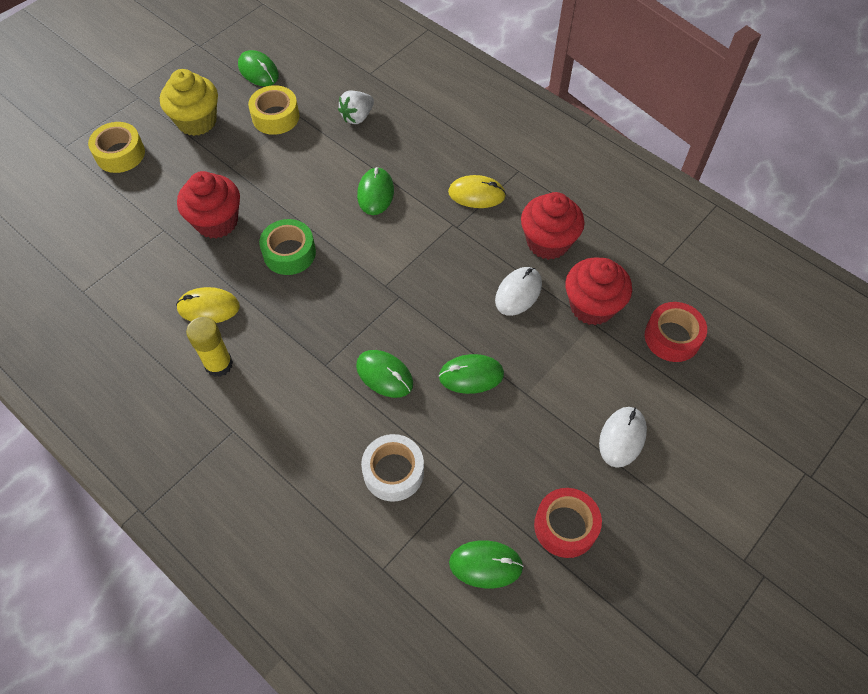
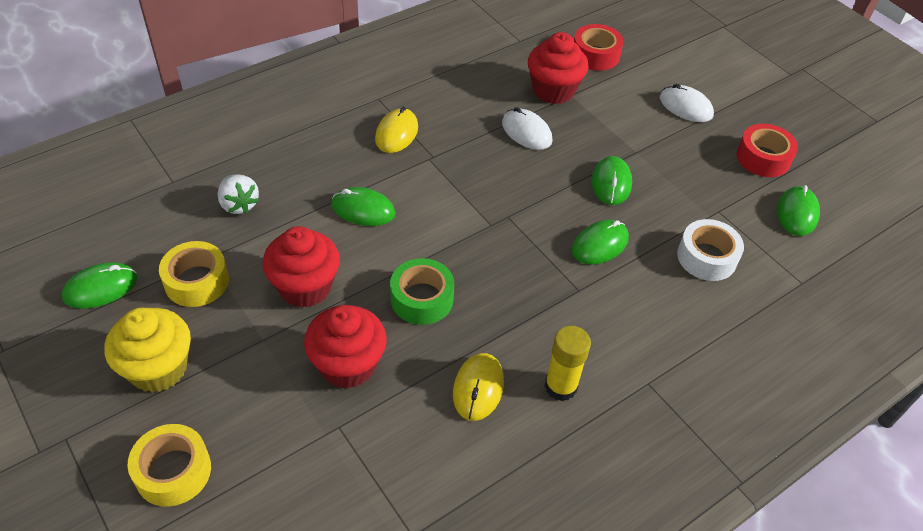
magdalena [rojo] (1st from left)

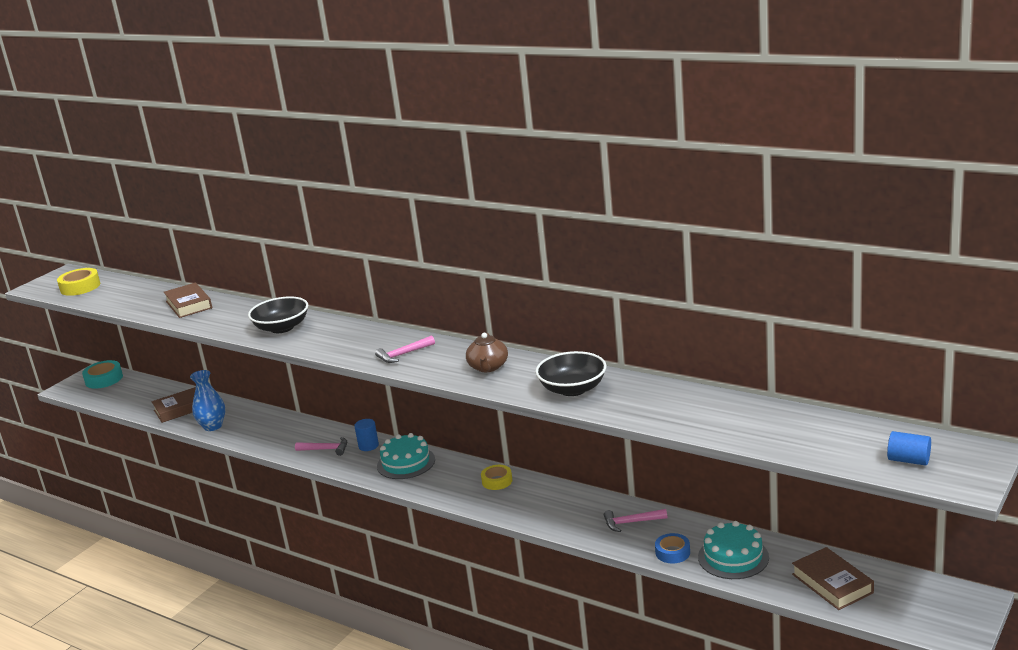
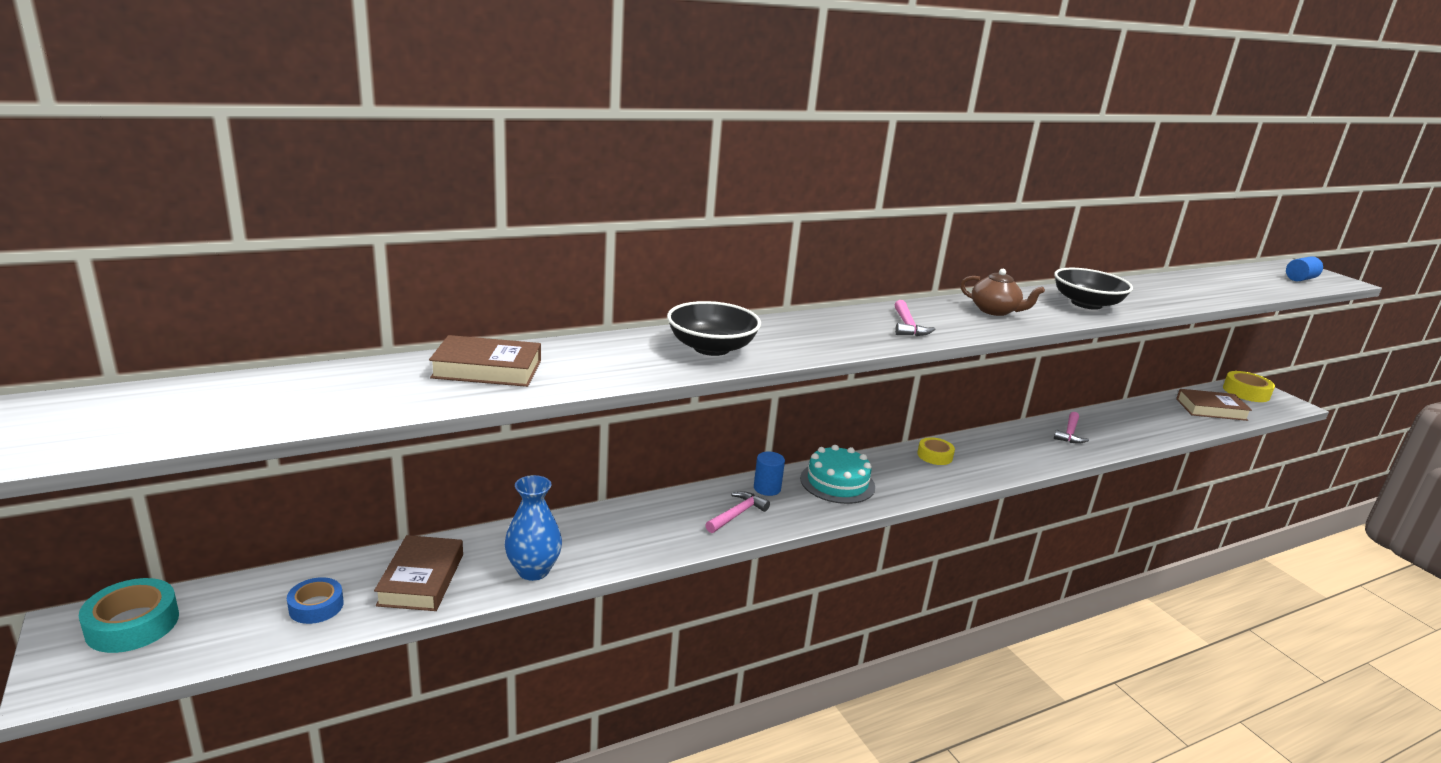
cinta adhesiva [amarillo] (2nd from left); cinta adhesiva [azul]; tarta [turquesa] (2nd from left in the first image)

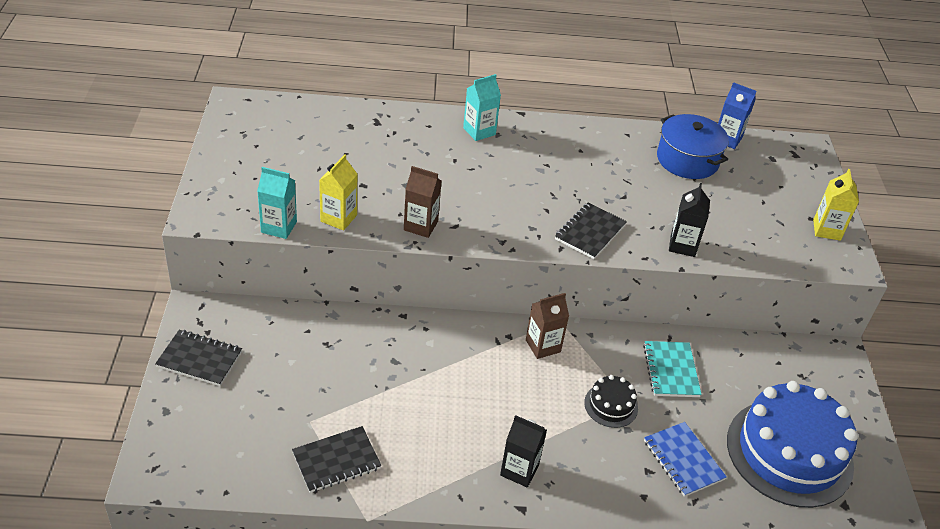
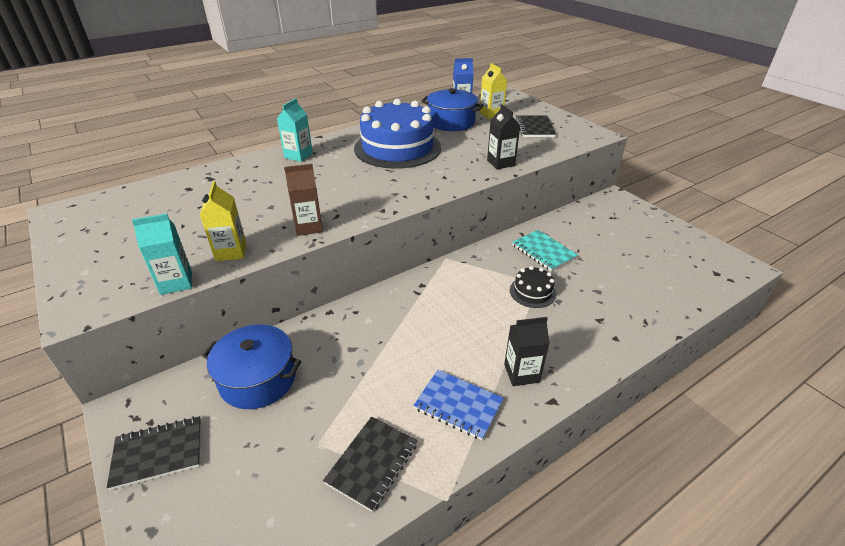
cartón de leche [marrón] (2nd from left in the first image); cuaderno [negro] (3rd from left); cuaderno [azul]; tarta [azul]; cartón de leche [amarillo] (2nd from left); olla [azul] (1st from left)

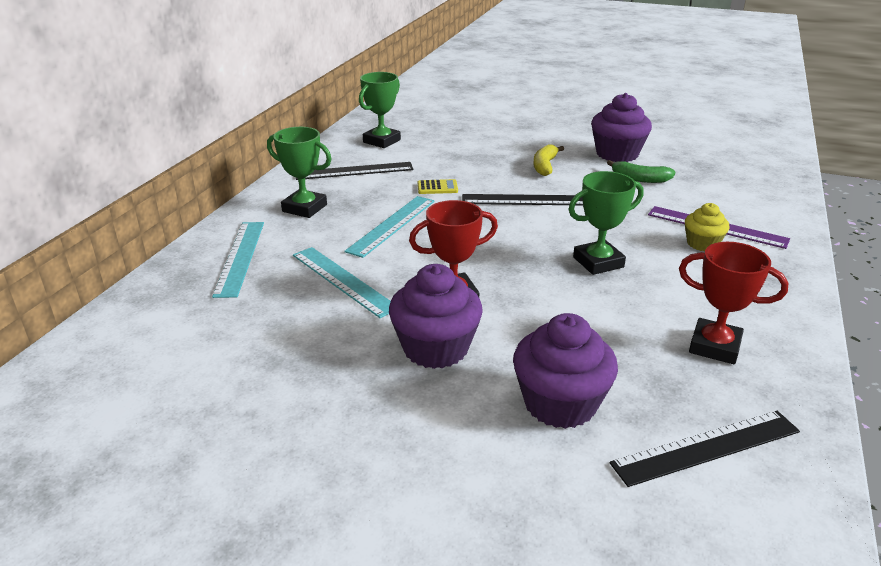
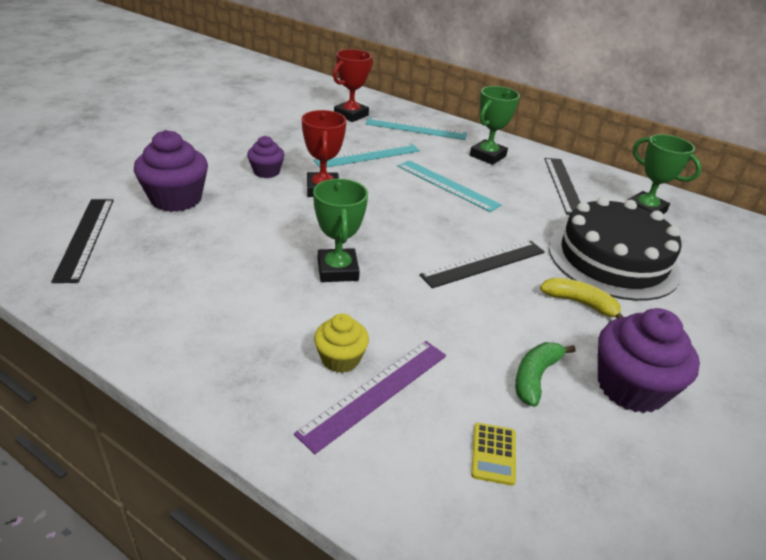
magdalena [morado] (2nd from left); calculadora [amarillo]; regla [negro] (2nd from left); trofeo [rojo] (2nd from left); tarta [negro]

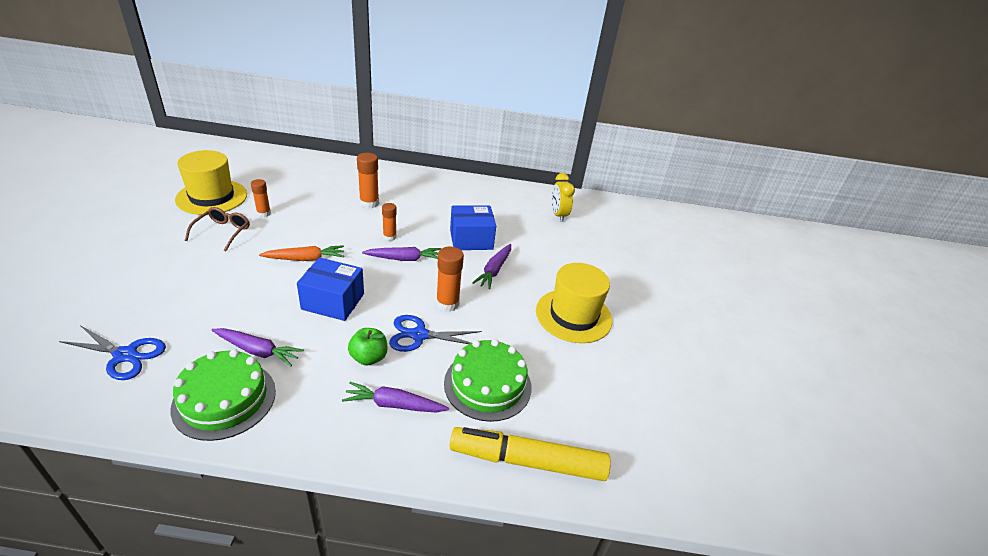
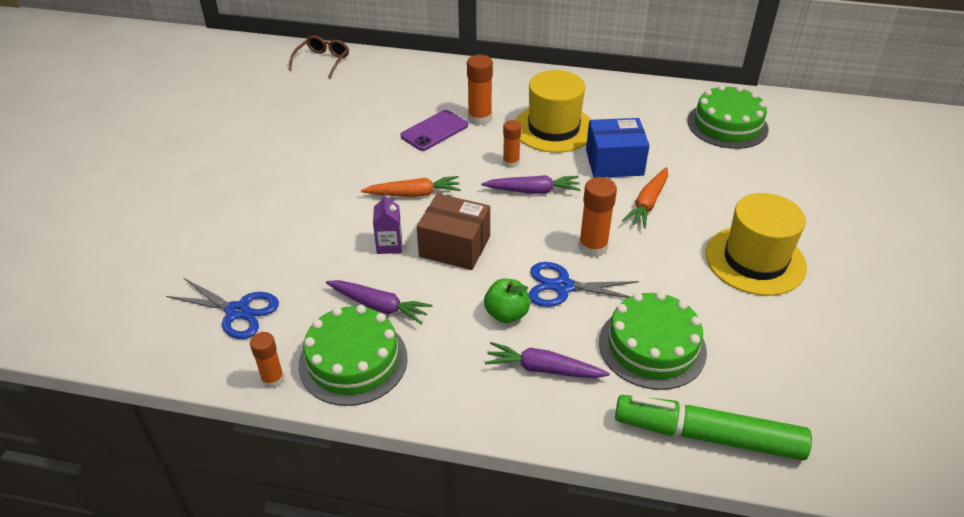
sombrero [amarillo] (1st from left); gafas [marrón]; barra de pegamento [naranja] (1st from left); caja [marrón]; rotulador [verde]; zanahoria [naranja] (2nd from left); tarta [verde] (3rd from left); cartón de leche [morado]; móvil [morado]

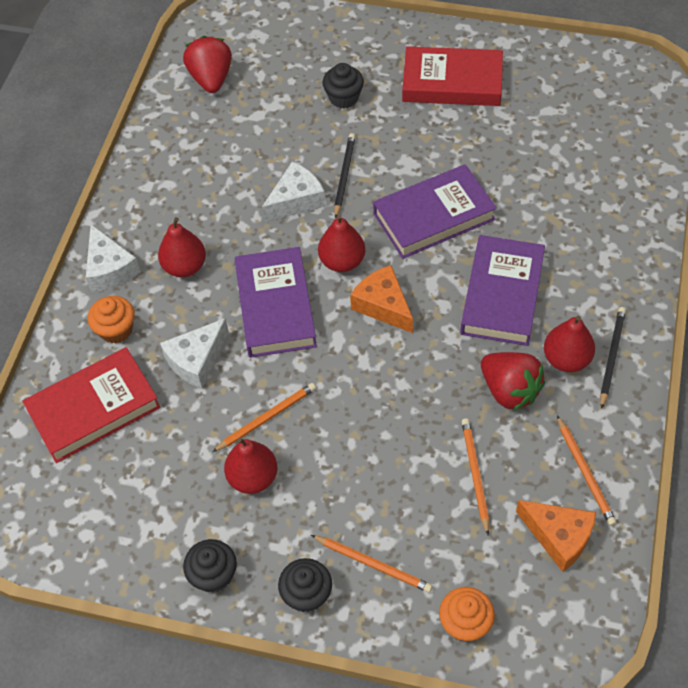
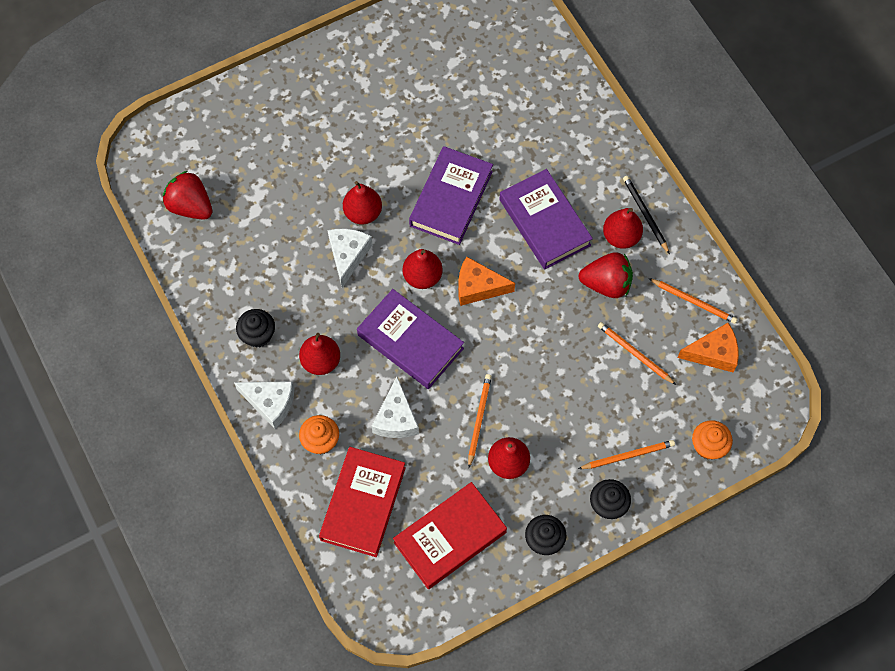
magdalena [negro] (1st from left); pera [rojo] (2nd from left); libro [rojo] (2nd from left)

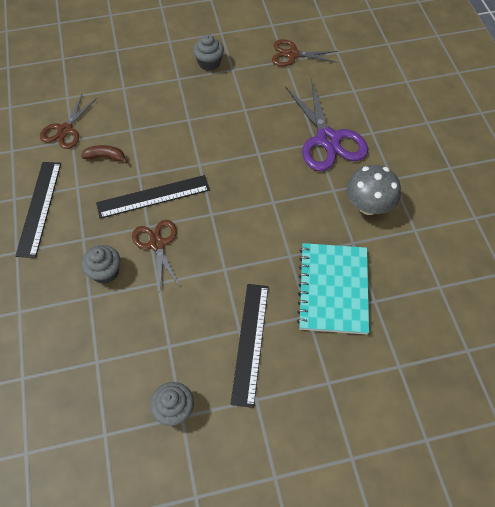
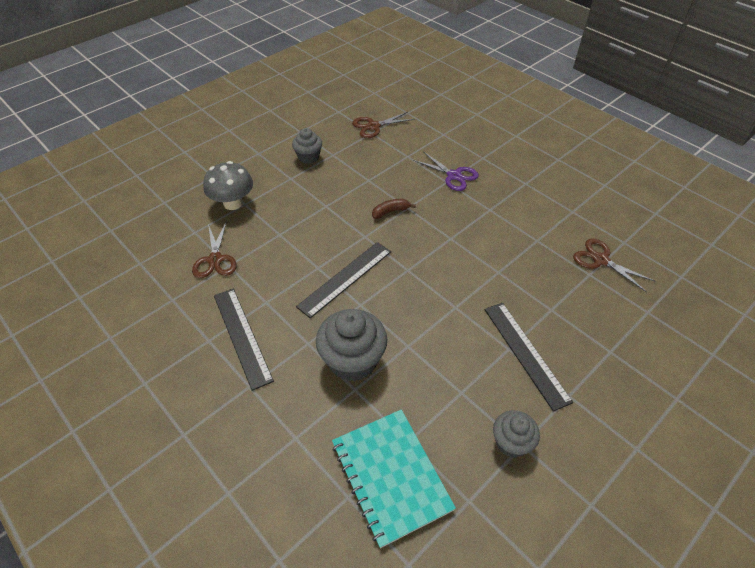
plátano [marrón]; magdalena [gris] (2nd from left); tijeras [marrón] (3rd from left); tijeras [morado]; cuaderno [turquesa]; seta [gris]

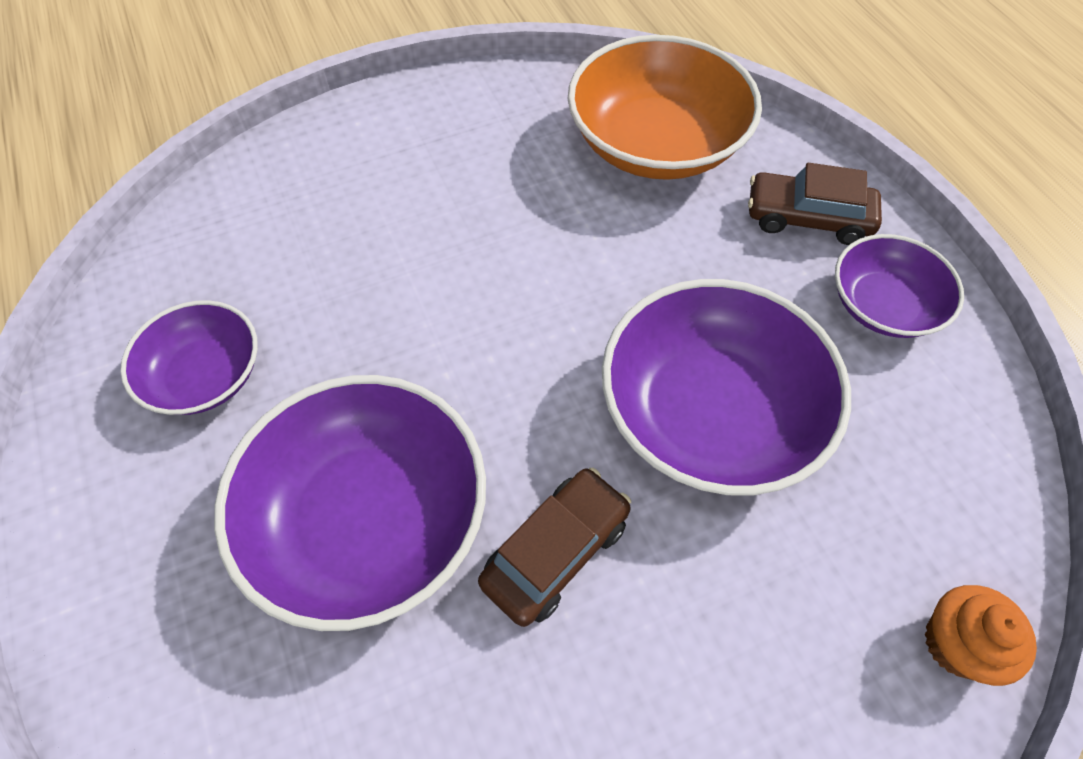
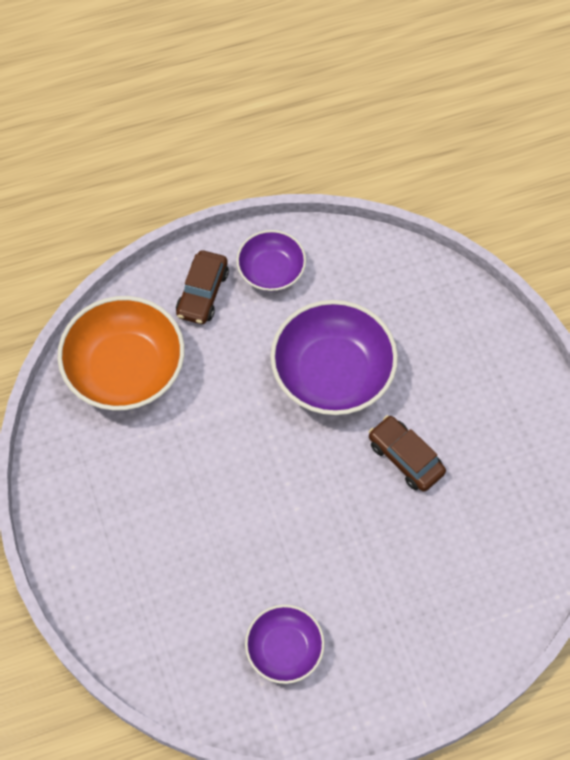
cuenco [morado] (2nd from left in the first image); magdalena [naranja]

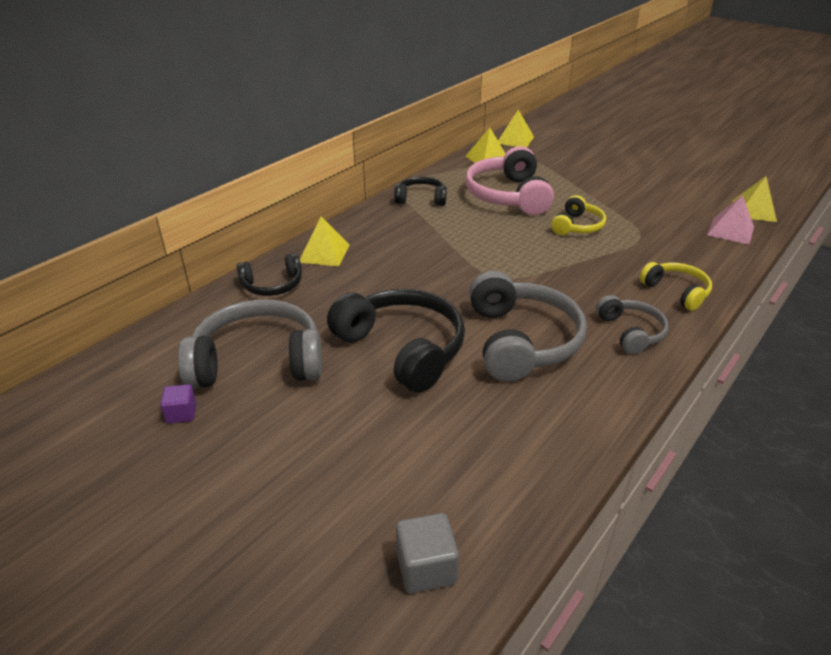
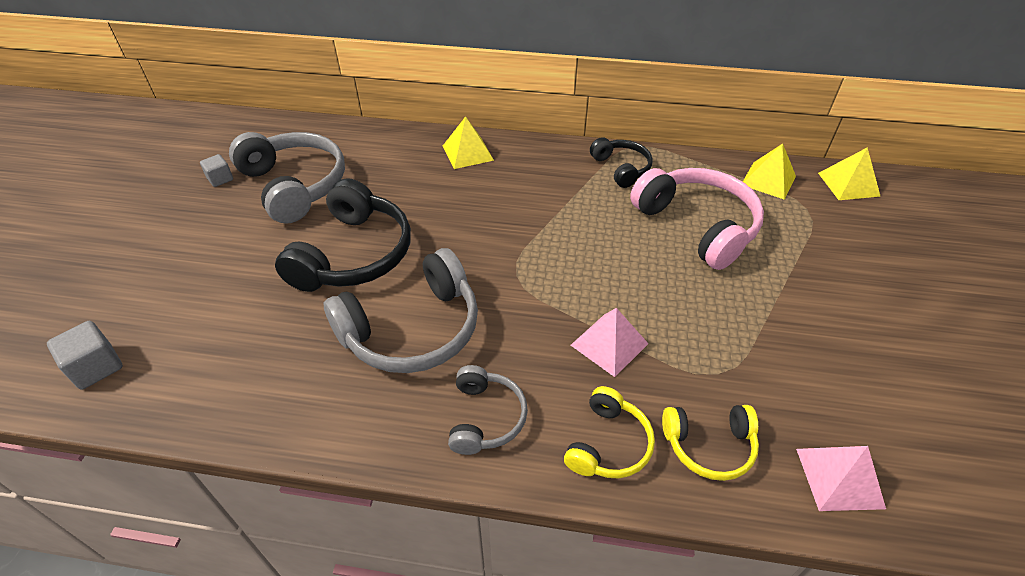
cubo [gris] (2nd from left); auriculares [negro] (1st from left in the first image); auriculares [rosa]; auriculares [amarillo] (2nd from left); auriculares [gris] (3rd from left); pirámide [amarillo] (4th from left in the first image); pirámide [rosa] (1st from left)

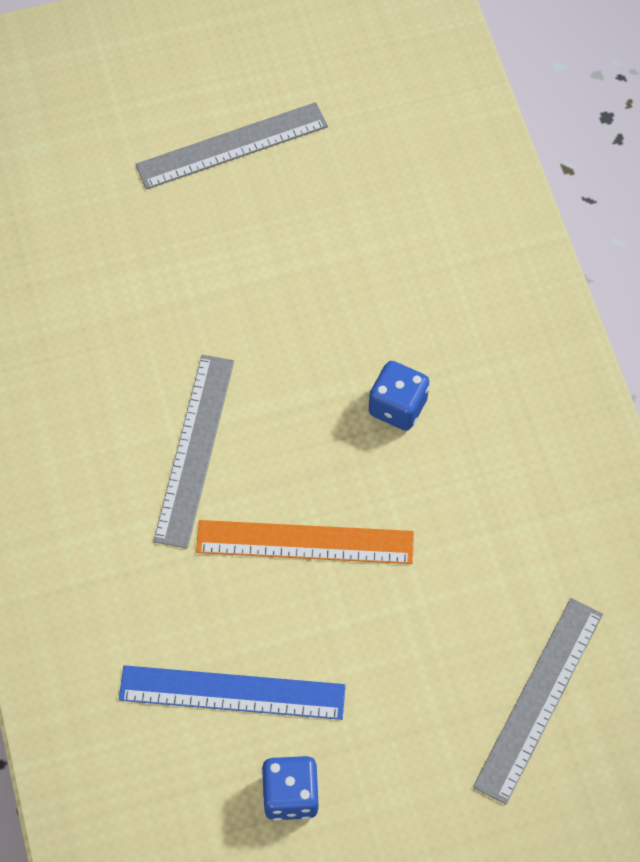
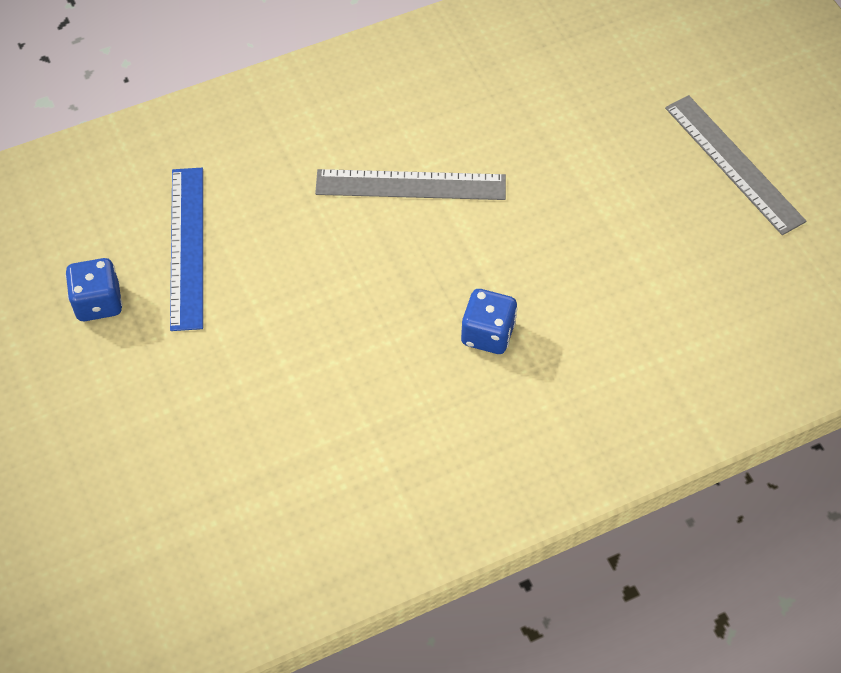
regla [naranja]; regla [gris] (3rd from left in the first image)

